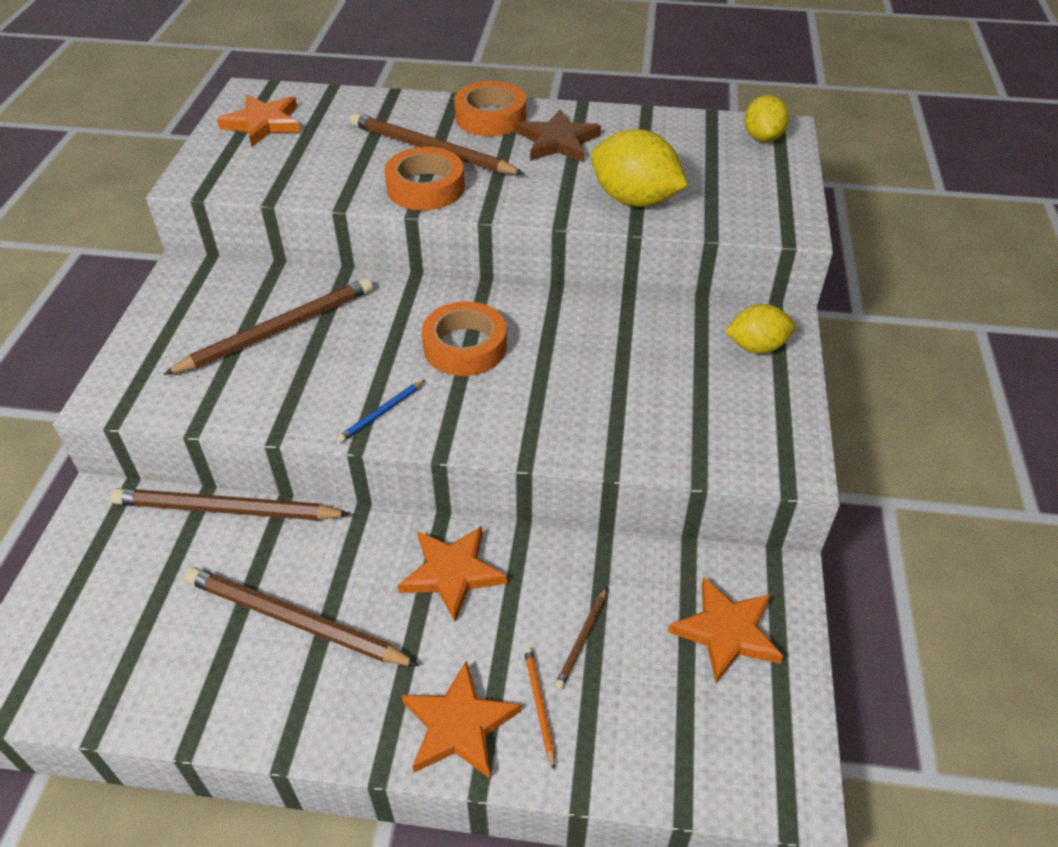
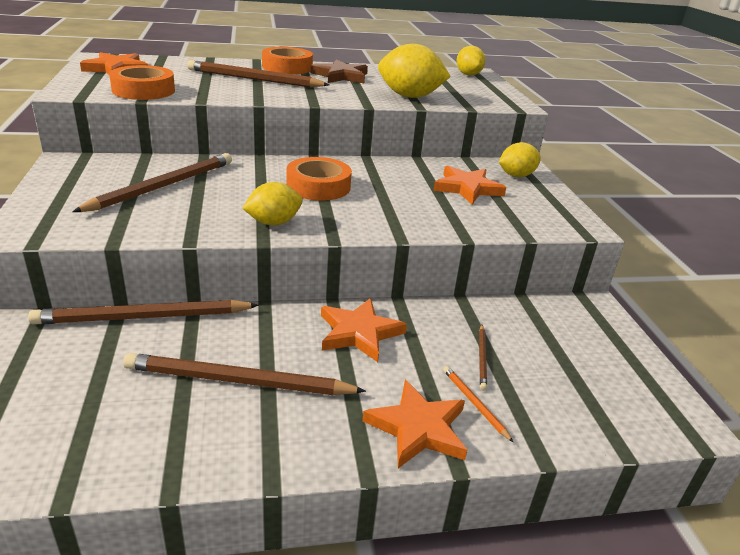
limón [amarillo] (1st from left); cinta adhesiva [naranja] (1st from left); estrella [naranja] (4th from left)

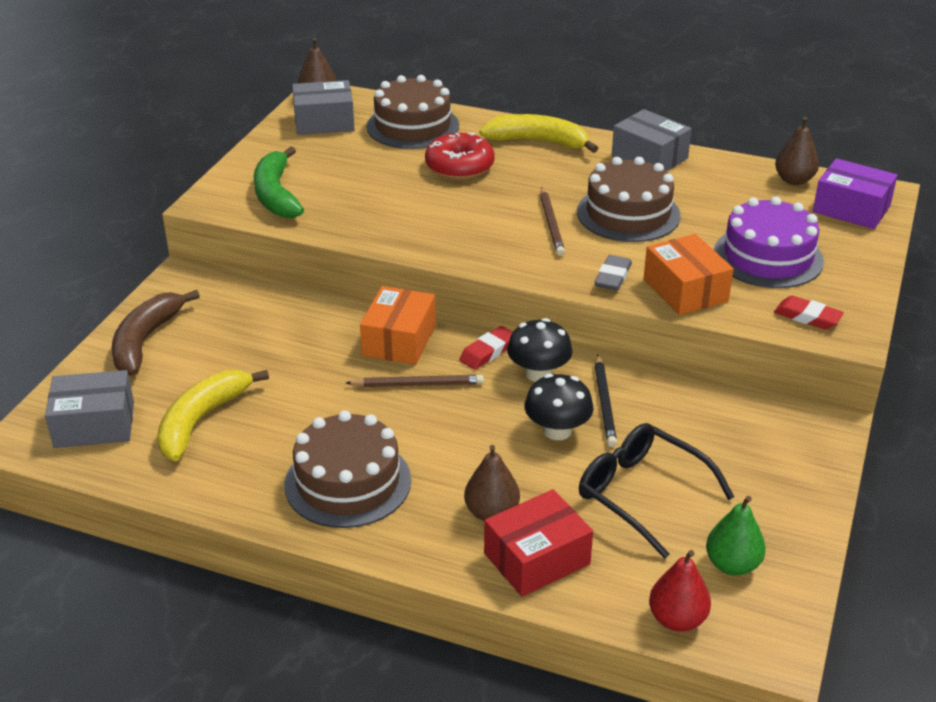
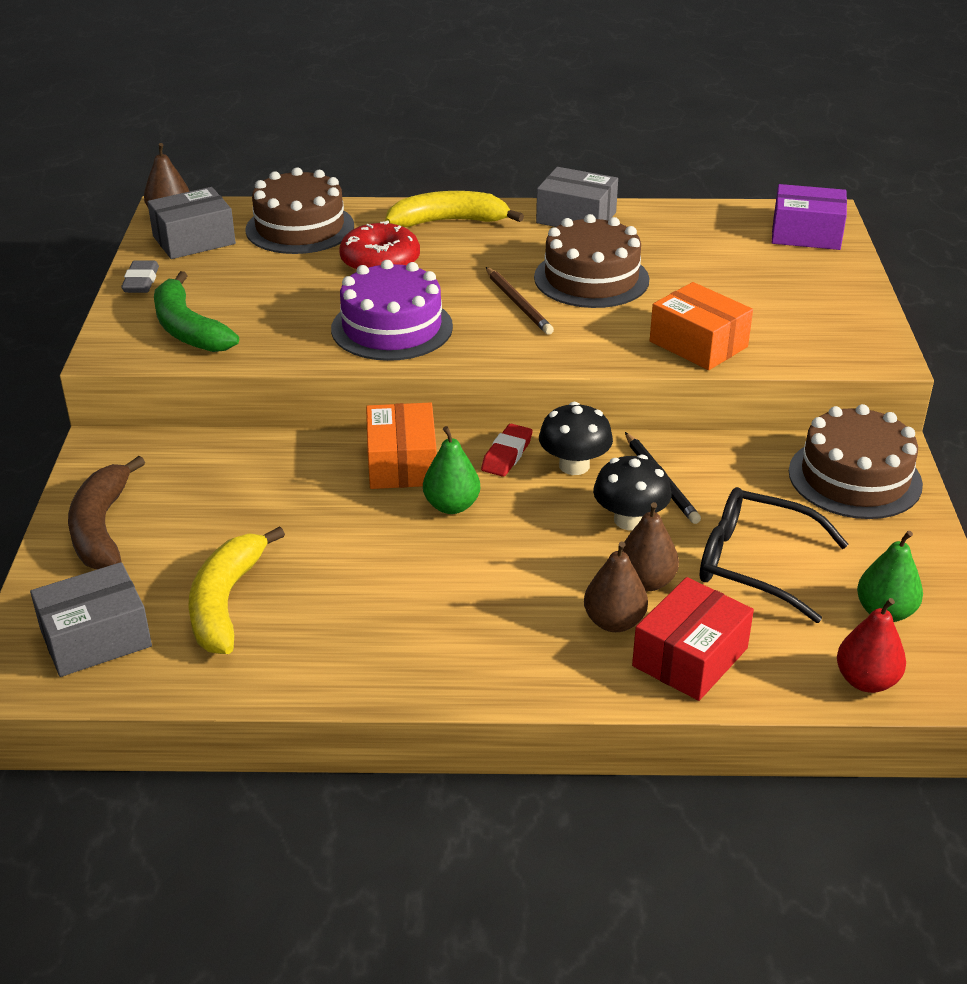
tarta [marrón] (3rd from left); pera [verde] (1st from left); goma de borrar [gris]; tarta [morado]; goma de borrar [rojo] (2nd from left in the first image); pera [marrón] (3rd from left)

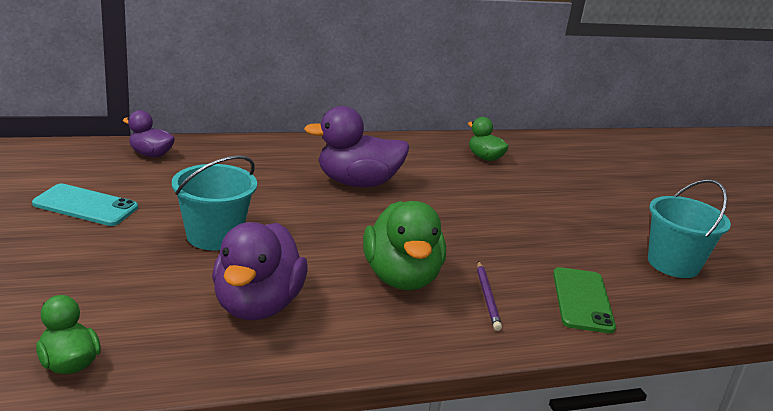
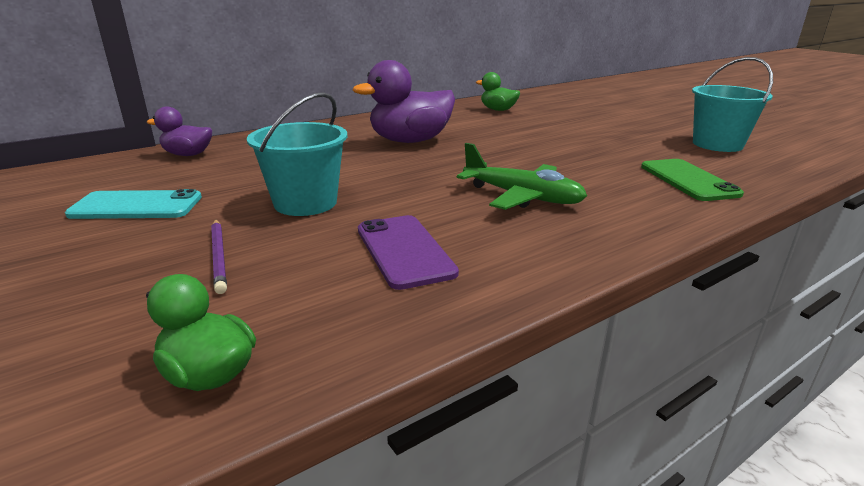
móvil [morado]; avión [verde]; lápiz [morado]

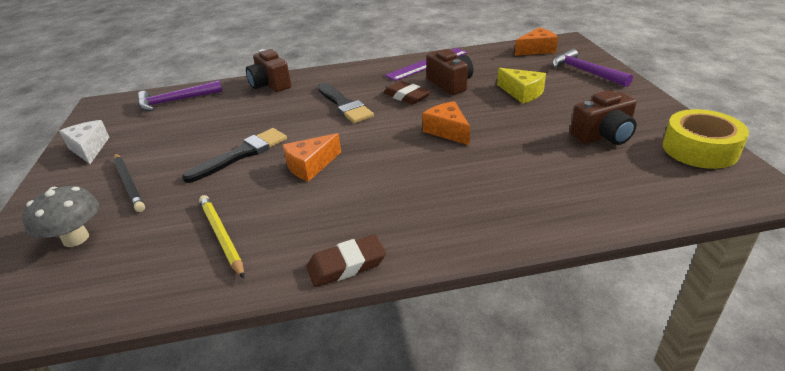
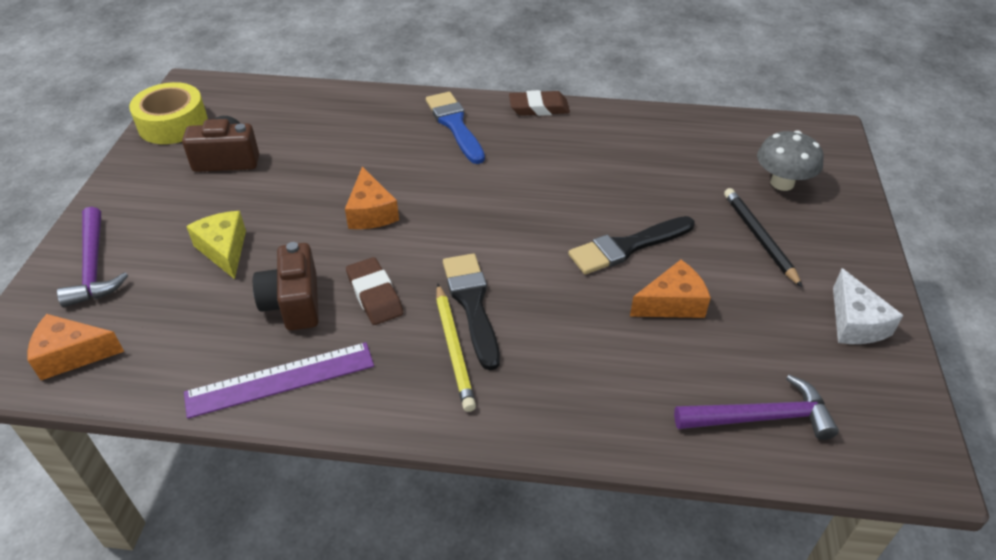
lápiz [amarillo]; cámara [marrón] (1st from left in the first image); queso [naranja] (3rd from left); pincel [azul]

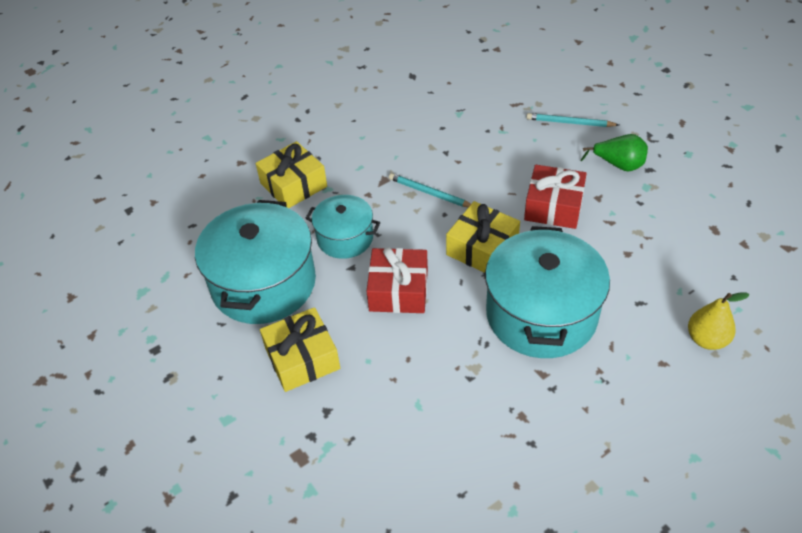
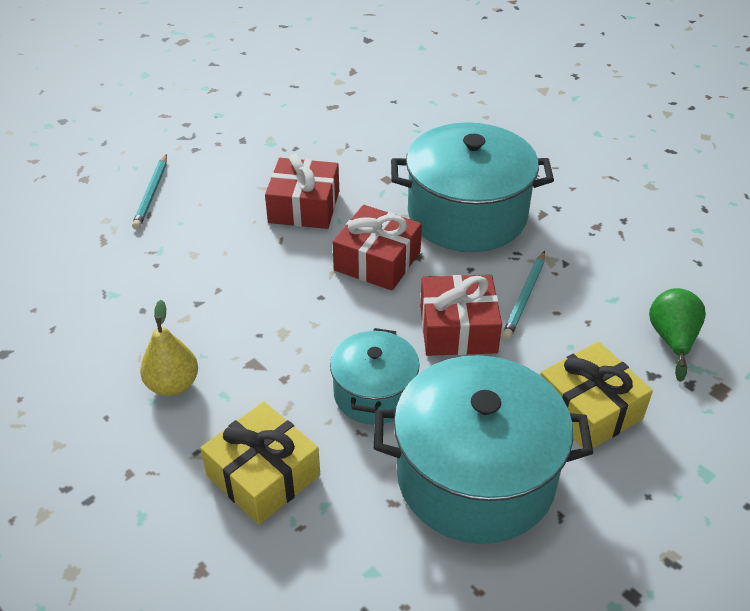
lápiz [turquesa] (2nd from left); regalo [rojo] (2nd from left); pera [verde]; pera [amarillo]

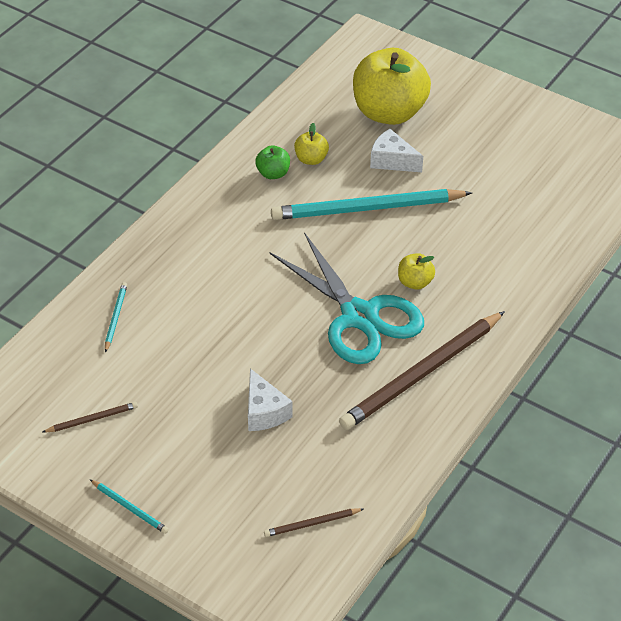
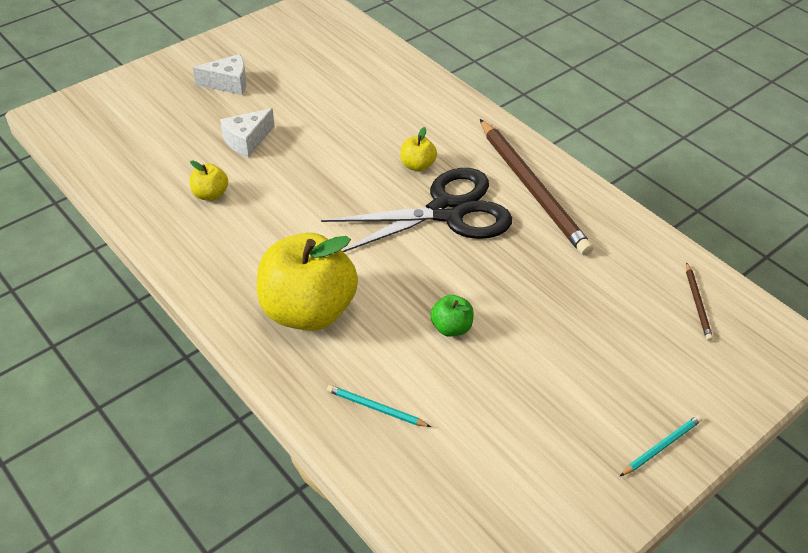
lápiz [marrón] (1st from left in the first image); queso [blanco] (1st from left); manzana [verde]; tijeras [negro]; lápiz [turquesa] (3rd from left in the first image); manzana [amarillo] (2nd from left)

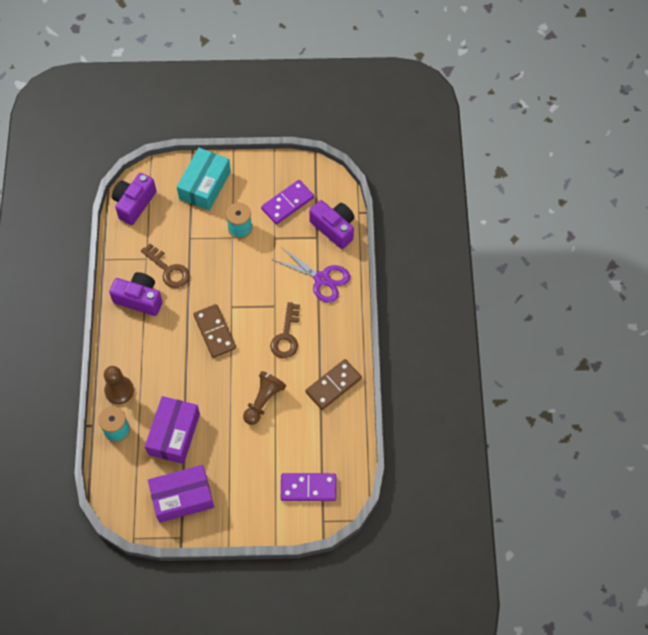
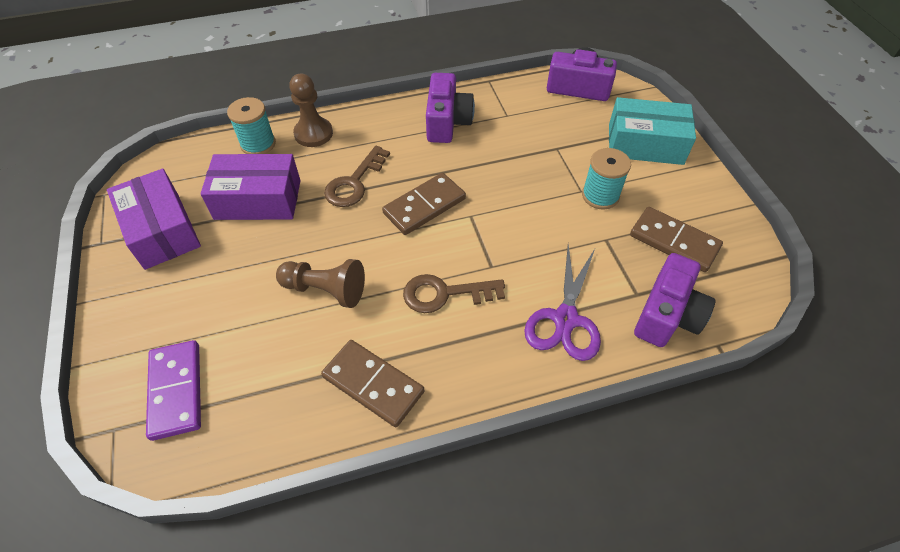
llave [marrón] (1st from left); ficha de dominó [marrón] (3rd from left)

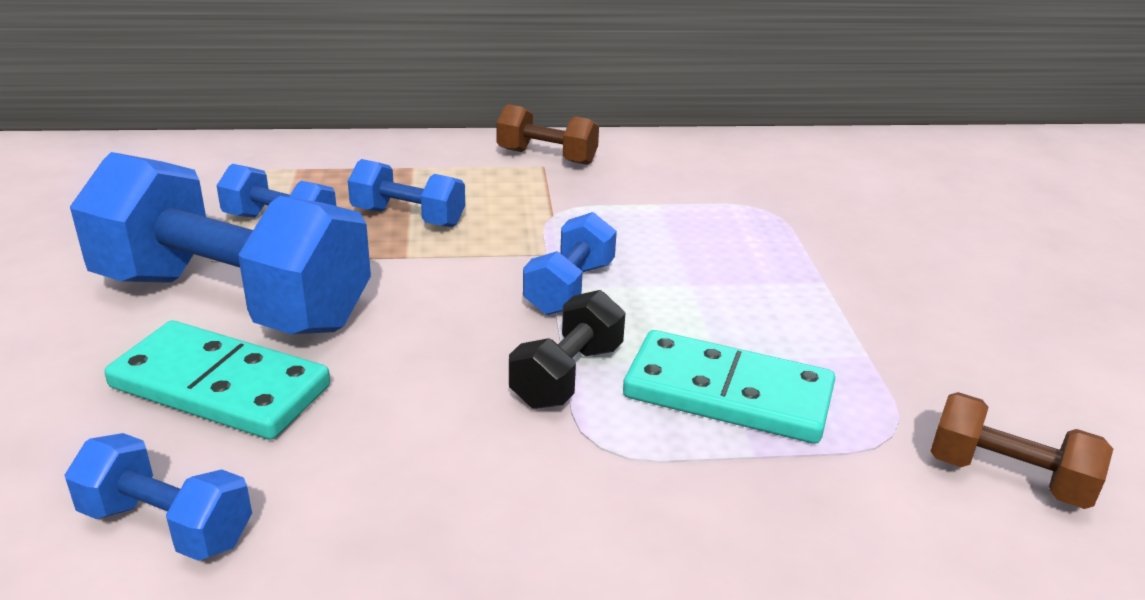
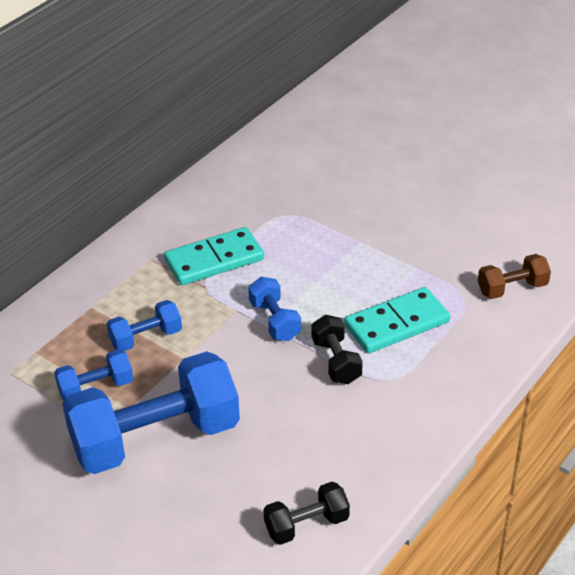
mancuerna [negro] (1st from left); ficha de dominó [turquesa] (1st from left); mancuerna [marrón] (1st from left in the first image)

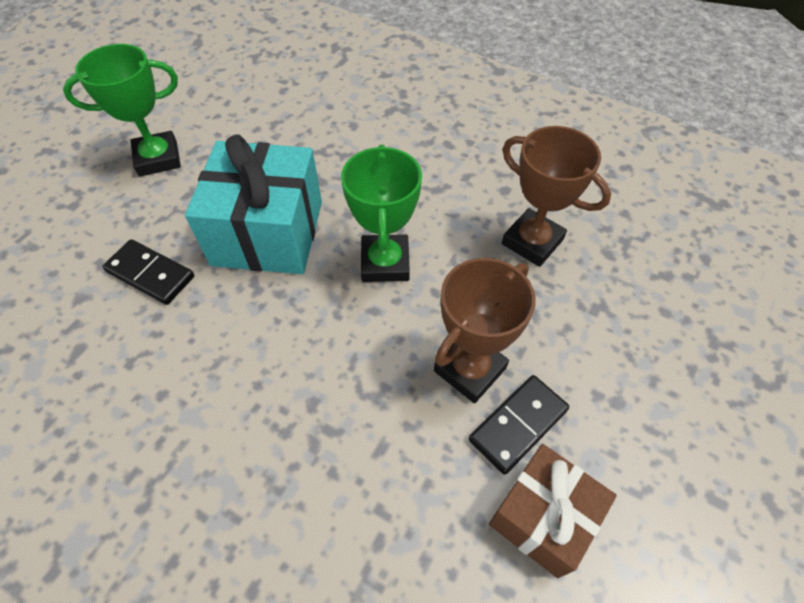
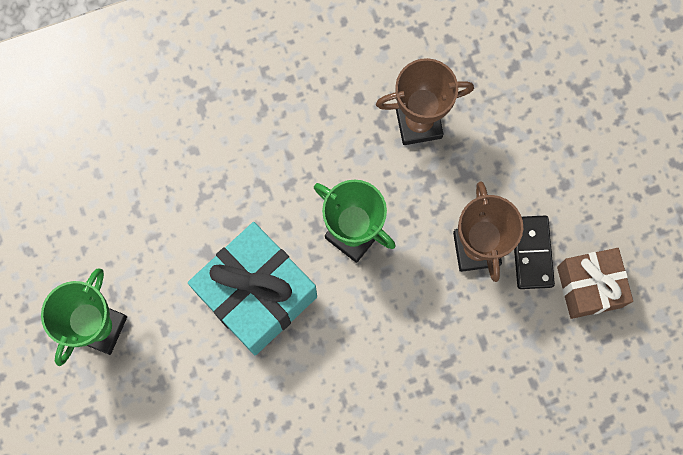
ficha de dominó [negro] (1st from left in the first image)

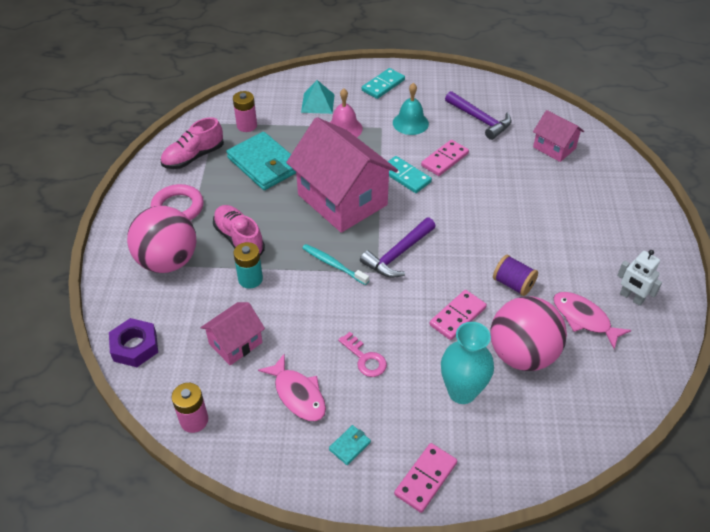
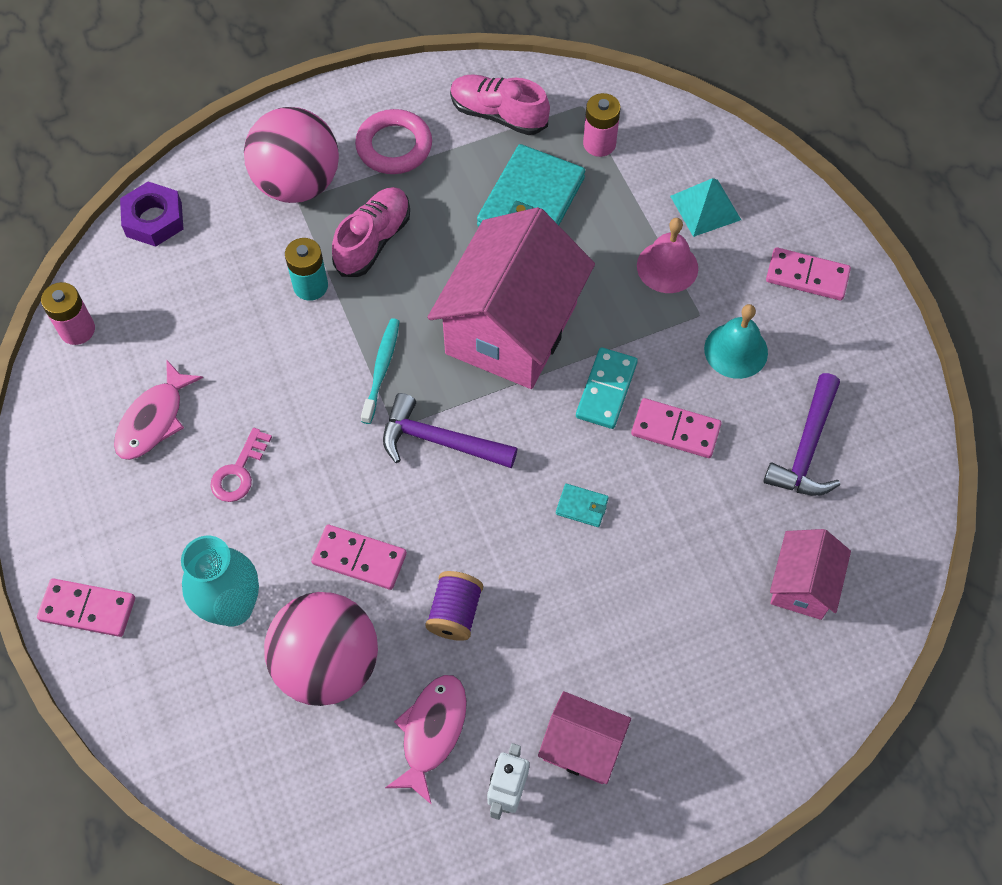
casa [rosa] (2nd from left); cartera [turquesa] (2nd from left); ficha de dominó [rosa] (4th from left)

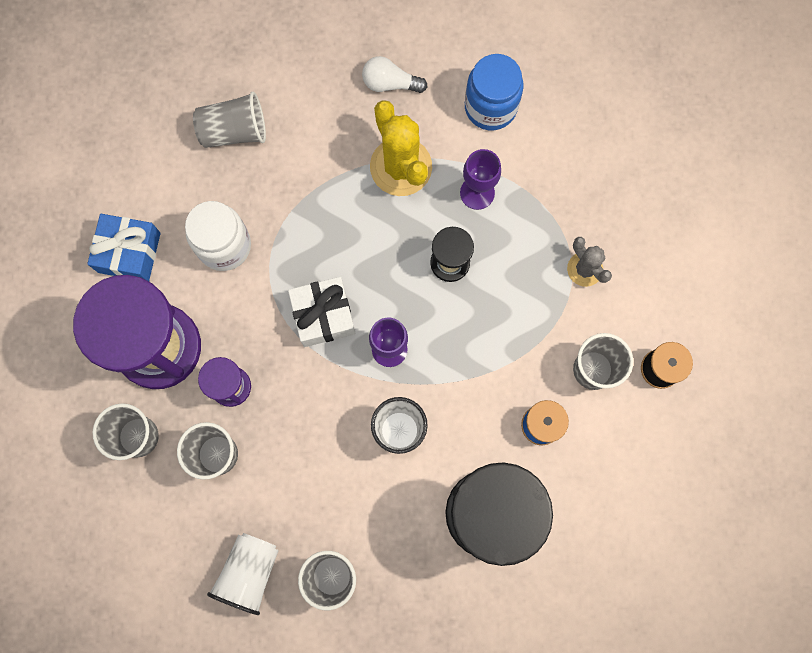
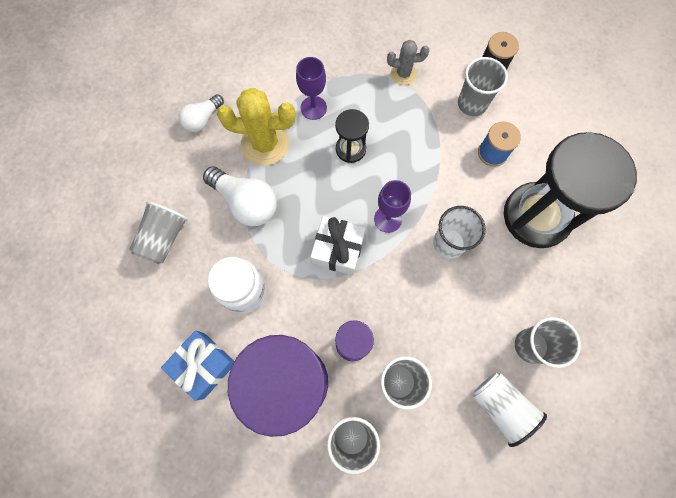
tarro [azul]; bombilla [blanco] (2nd from left)

